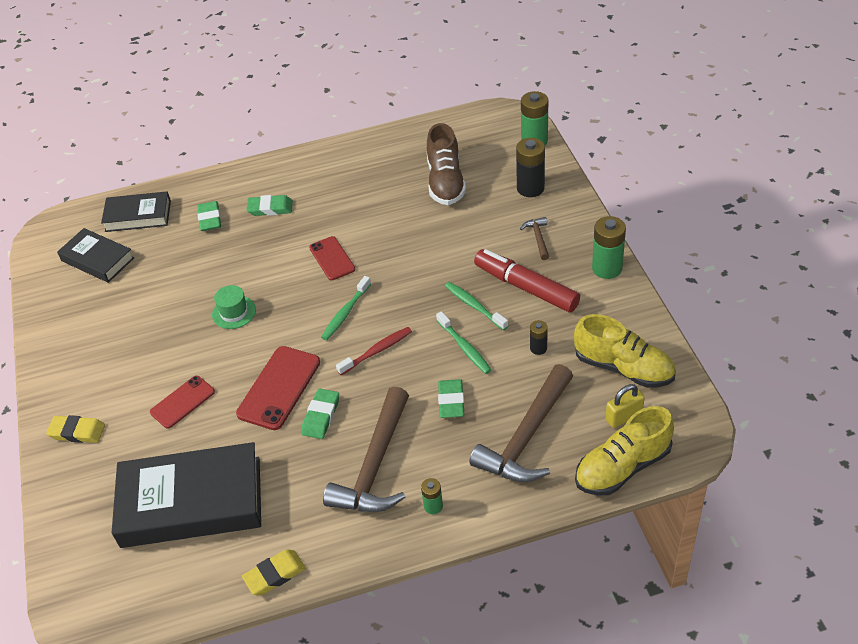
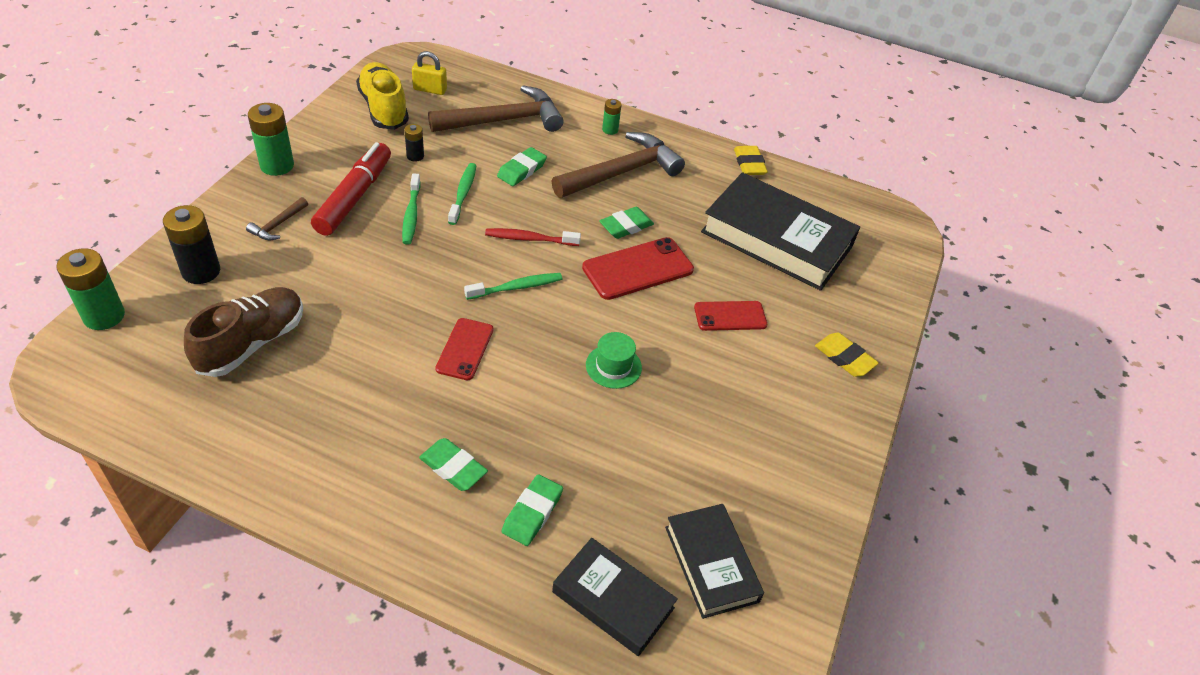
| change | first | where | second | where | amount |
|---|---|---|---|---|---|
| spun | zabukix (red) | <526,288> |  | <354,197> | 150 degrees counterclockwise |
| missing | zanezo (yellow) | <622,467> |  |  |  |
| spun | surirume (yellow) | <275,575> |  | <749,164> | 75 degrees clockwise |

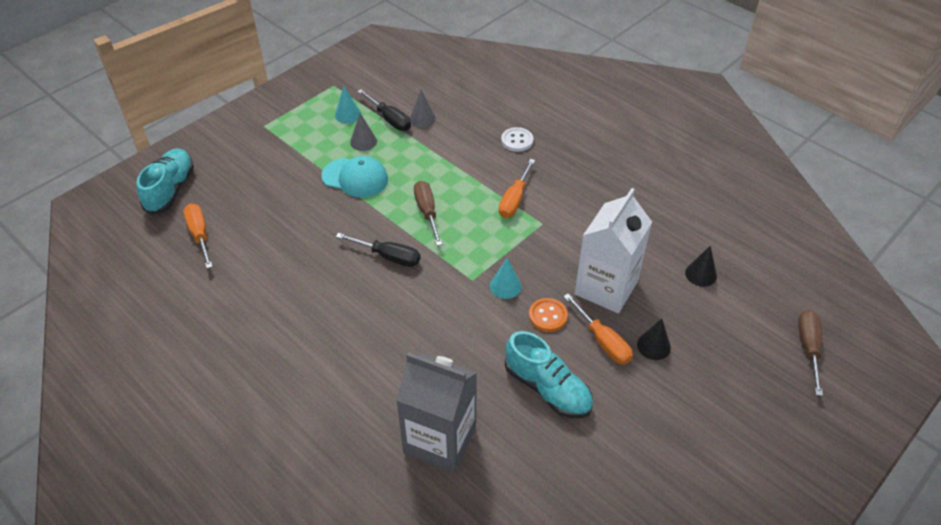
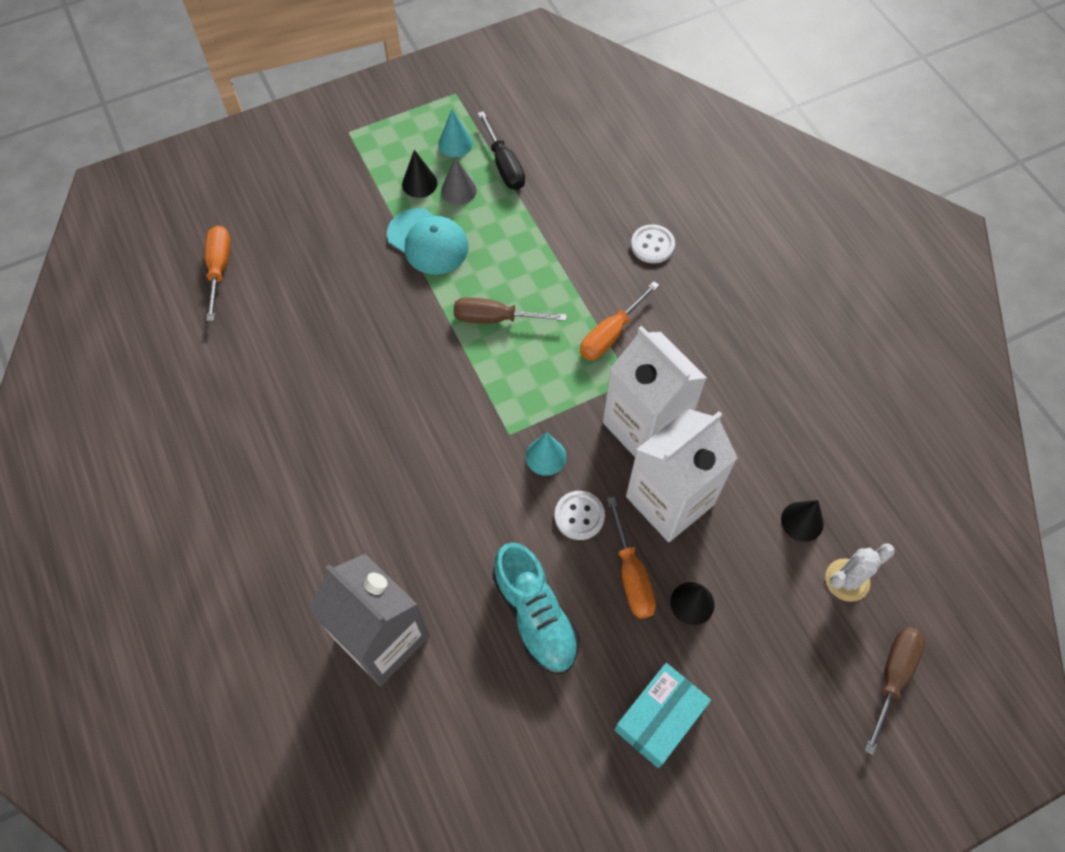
| change | first | where | second | where | amount |
|---|---|---|---|---|---|
| missing | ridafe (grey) | <422,118> |  |  |  |
| missing | zanezo (turquoise) | <170,190> |  |  |  |
| spun | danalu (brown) | <427,212> |  | <495,318> | 90 degrees counterclockwise |
| missing | danalu (black) | <389,257> |  |  |  |
| colour | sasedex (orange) | <548,316> | sasedex (white) | <579,516> |  |
| appeared |  |  | ridafe (black) | <419,183> |  |
| appeared |  |  | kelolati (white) | <645,426> |  |
| appeared |  |  | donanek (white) | <847,580> |  |
| appeared |  |  | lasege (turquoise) | <659,718> |  |

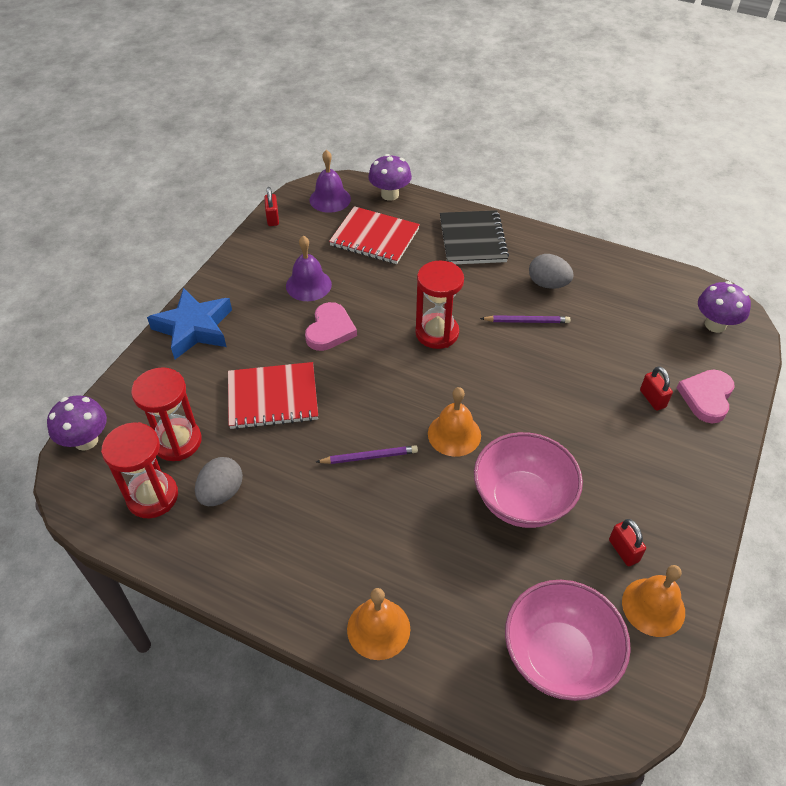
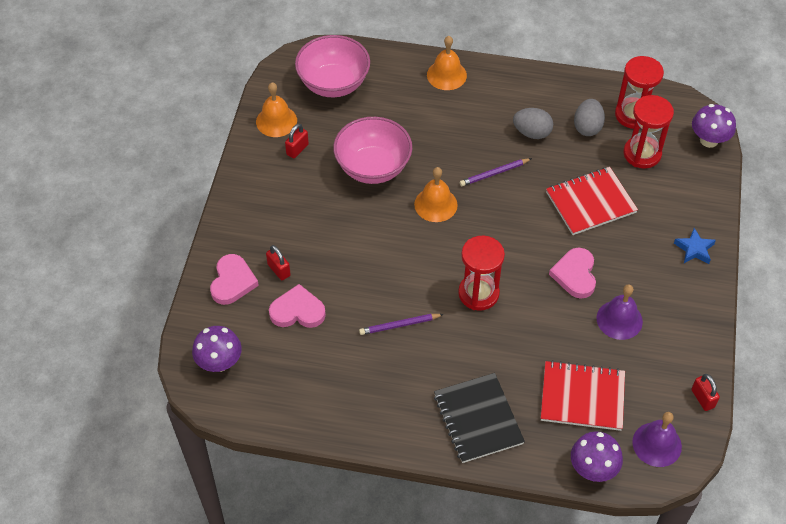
| change | first | where | second | where | amount |
|---|---|---|---|---|---|
| relocated | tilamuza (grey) | <548,284> |  | <532,133> |  |
| size | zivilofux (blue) | <194,328> |  | <694,249> | x0.53 |
| spun | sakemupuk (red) | <623,550> |  | <297,149> | 75 degrees clockwise |
| appeared |  |  | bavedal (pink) | <297,311> |  |

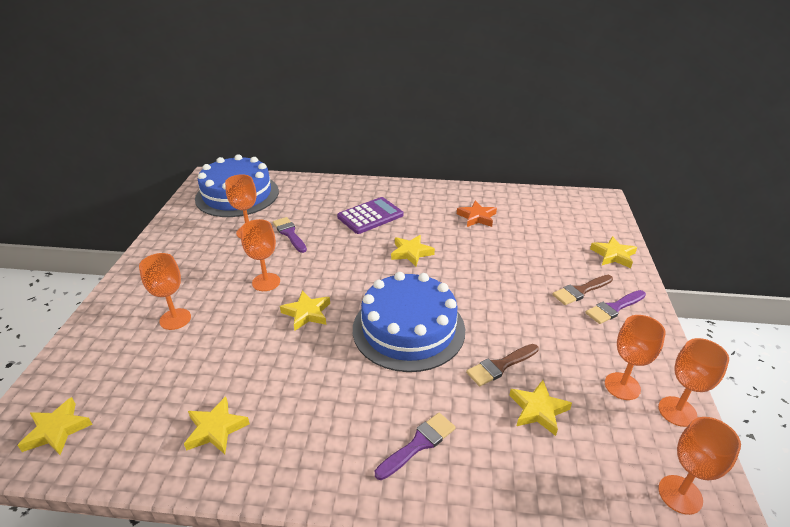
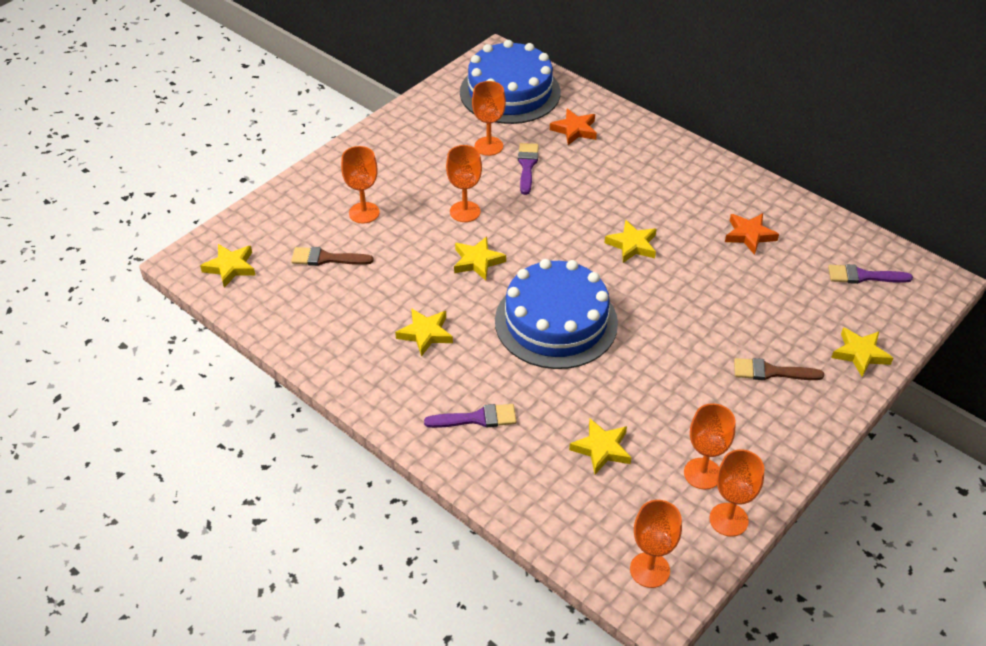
| change | first | where | second | where | amount |
|---|---|---|---|---|---|
| missing | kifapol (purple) | <370,216> |  |  |  |
| relocated | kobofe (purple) | <614,308> |  | <863,276> |  |
| relocated | kobofe (brown) | <500,366> |  | <326,258> |  |
| relocated | zivilofux (yellow) | <216,429> |  | <425,334> |  |
| appeared |  |  | zivilofux (orange) | <574,130> |  |

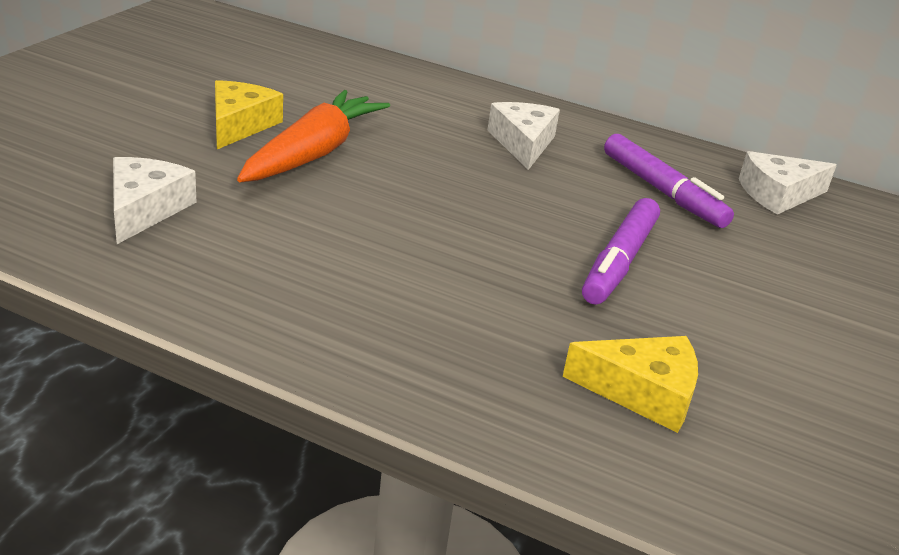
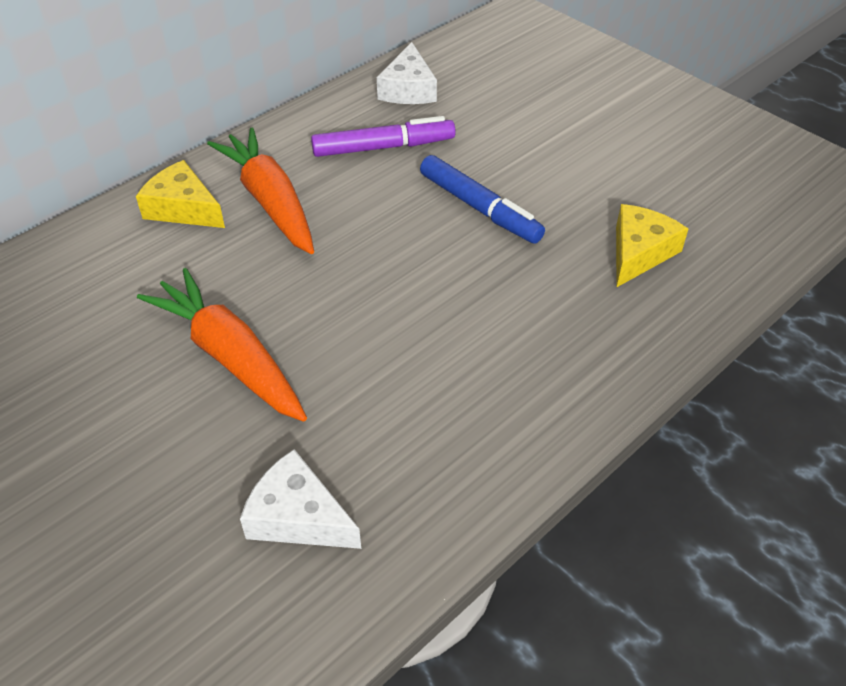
| change | first | where | second | where | amount |
|---|---|---|---|---|---|
| relocated | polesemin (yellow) | <240,125> |  | <183,208> |  |
| exchanged | polesemin (white) | <523,143> | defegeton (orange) | <270,202> |  |
| colour | zabukix (purple) | <619,261> | zabukix (blue) | <479,208> |  |

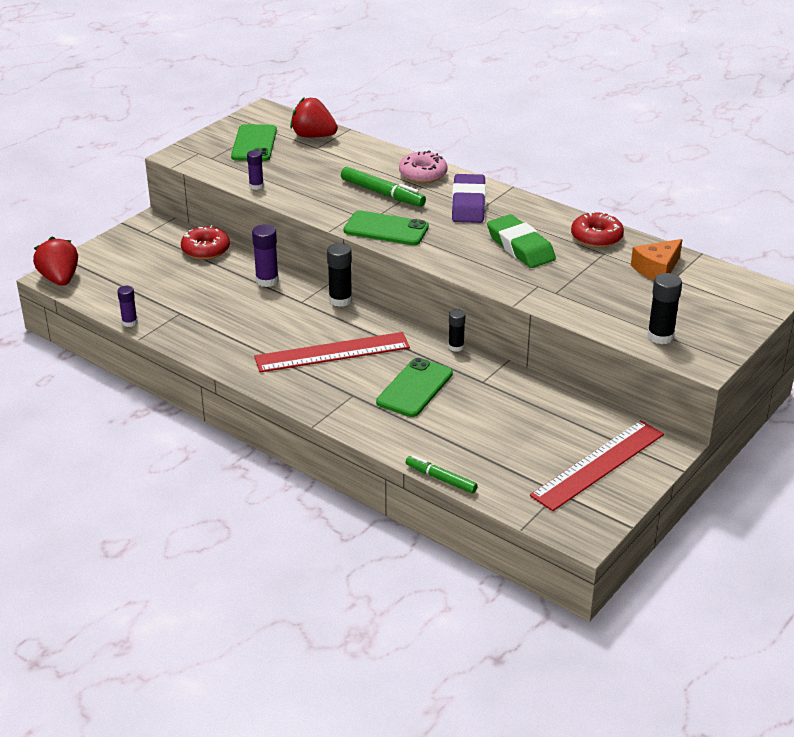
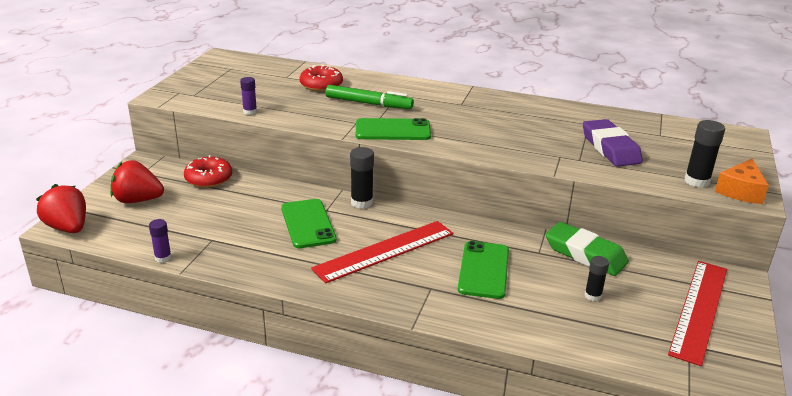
| change | first | where | second | where | amount |
|---|---|---|---|---|---|
| relocated | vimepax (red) | <313,136> |  | <138,200> |  |
| relocated | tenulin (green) | <254,143> |  | <308,224> |  |
| missing | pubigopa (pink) | <423,174> |  |  |  |
| relocated | surirume (purple) | <468,204> |  | <610,148> |  |
| relocated | pubigopa (red) | <596,237> |  | <321,85> |  |
| relocated | surirume (green) | <520,247> |  | <585,254> |  |
| missing | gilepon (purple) | <267,280> |  |  |  |
| relocated | polesemin (orange) | <657,269> |  | <740,191> |  |
| relocated | gilepon (black) | <456,347> |  | <593,296> |  |
| missing | zabukix (green) | <441,479> |  |  |  |

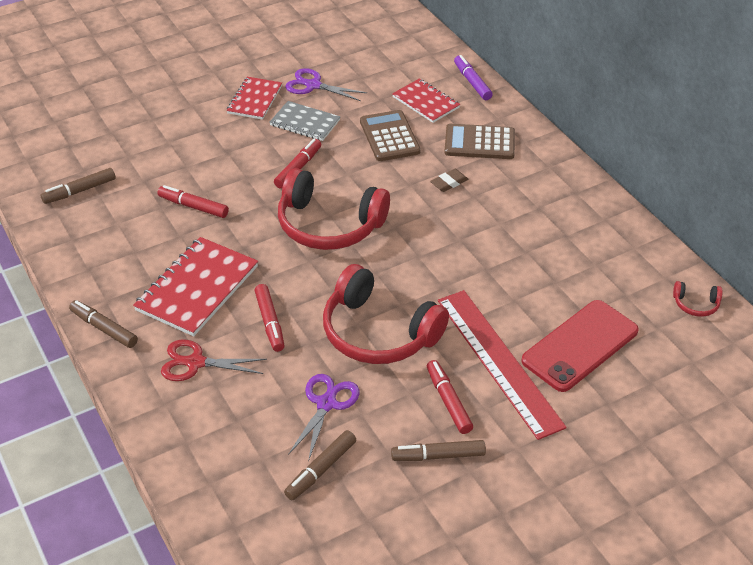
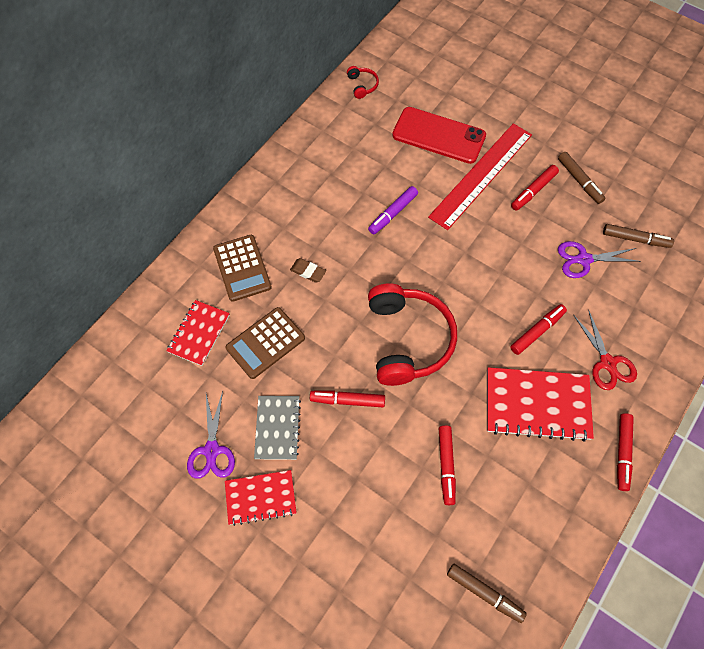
| change | first | where | second | where | amount |
|---|---|---|---|---|---|
| relocated | zabukix (purple) | <472,82> |  | <393,213> |  |
| missing | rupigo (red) | <379,332> |  |  |  |
| colour | zabukix (brown) | <104,328> | zabukix (red) | <622,453> |  |

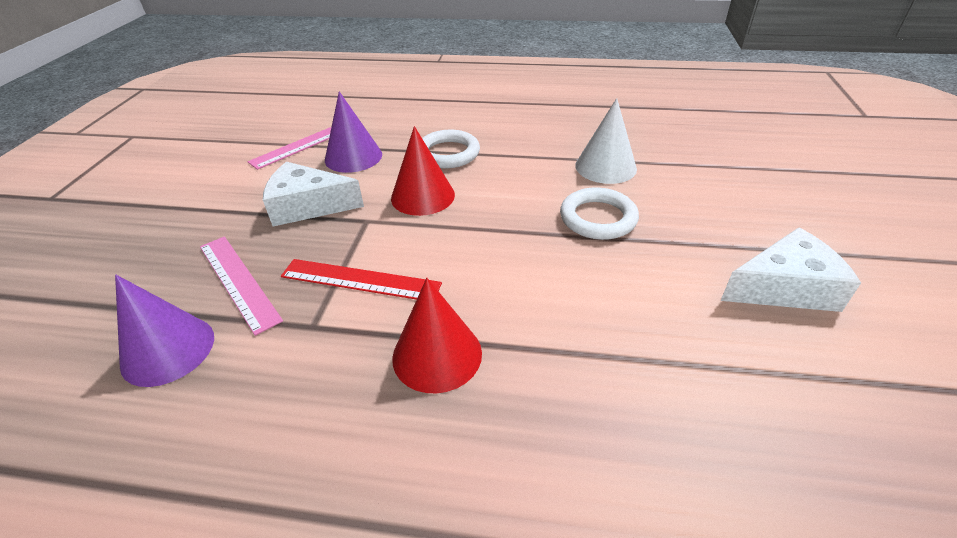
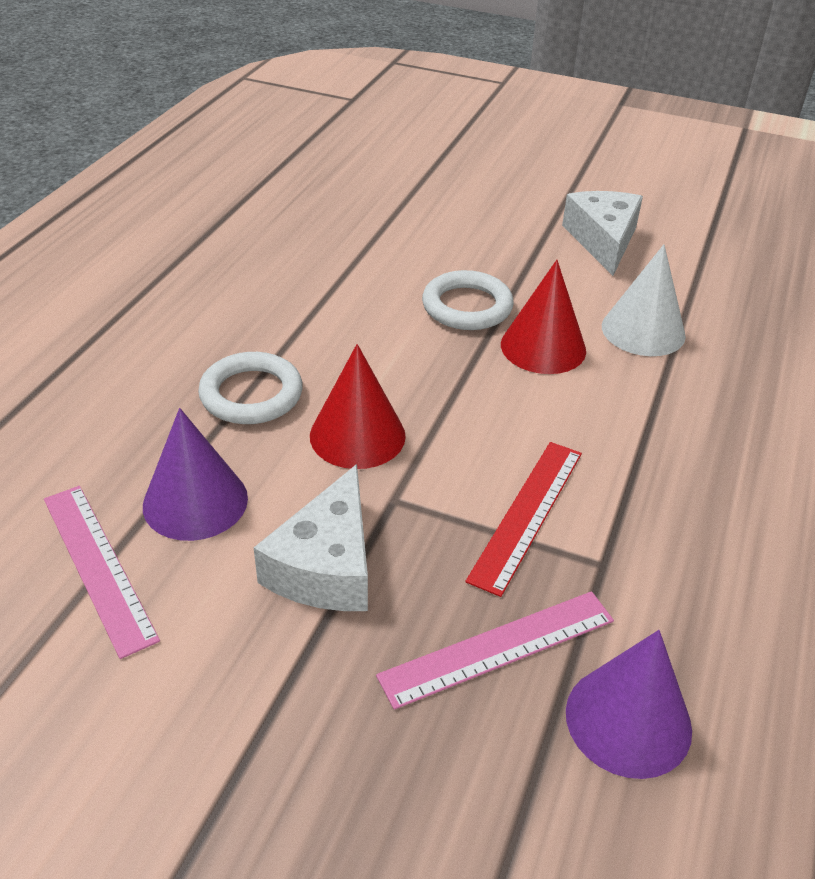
| change | first | where | second | where | amount |
|---|---|---|---|---|---|
| relocated | ridafe (white) | <605,167> |  | <643,330> |  |
| relocated | ridafe (red) | <437,355> |  | <543,347> |  |

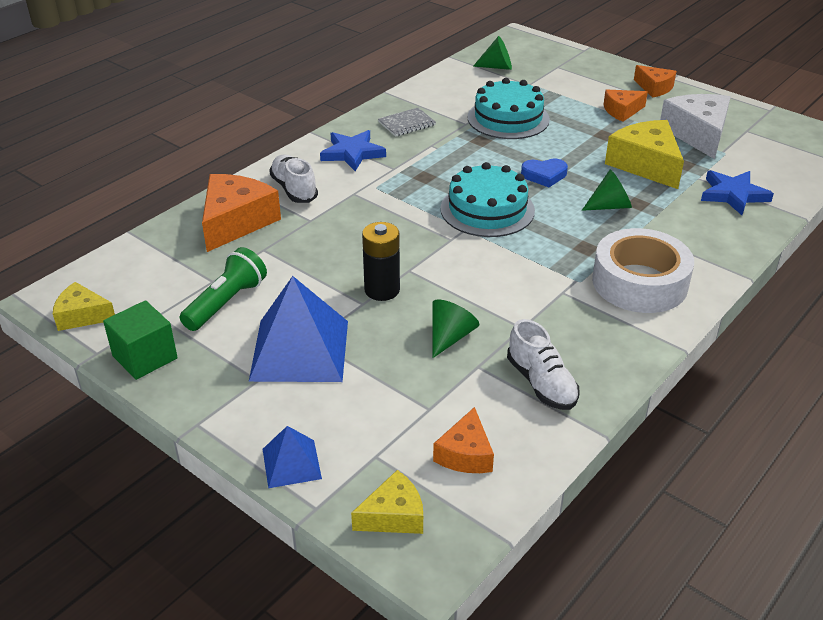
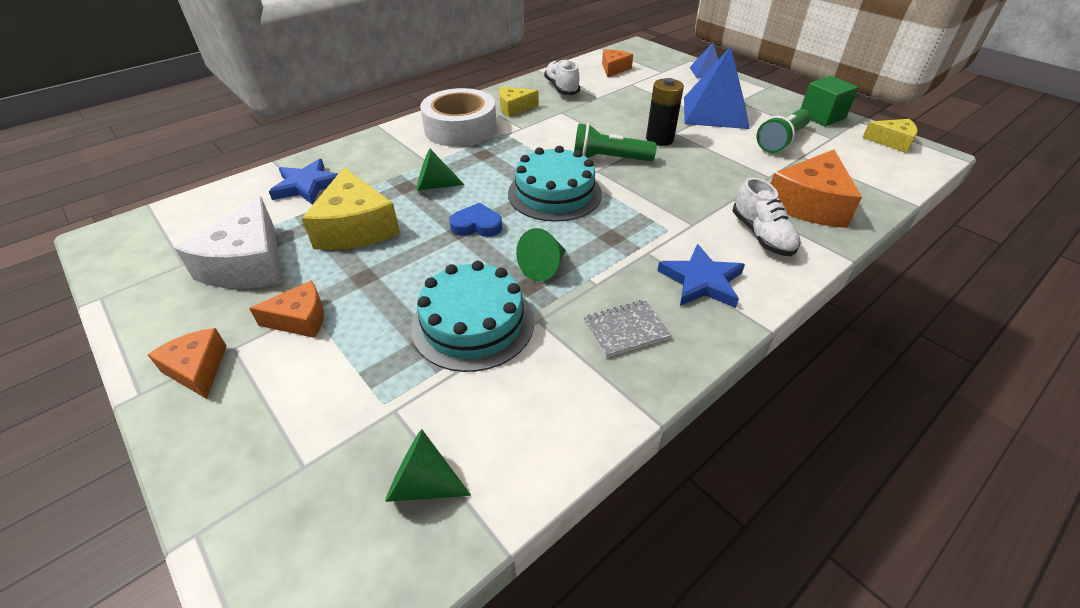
| change | first | where | second | where | amount |
|---|---|---|---|---|---|
| relocated | ridafe (green) | <450,337> |  | <544,267> |  |
| relocated | polesemin (yellow) | <394,515> |  | <514,108> |  |
| appeared |  |  | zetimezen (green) | <608,159> |  |

